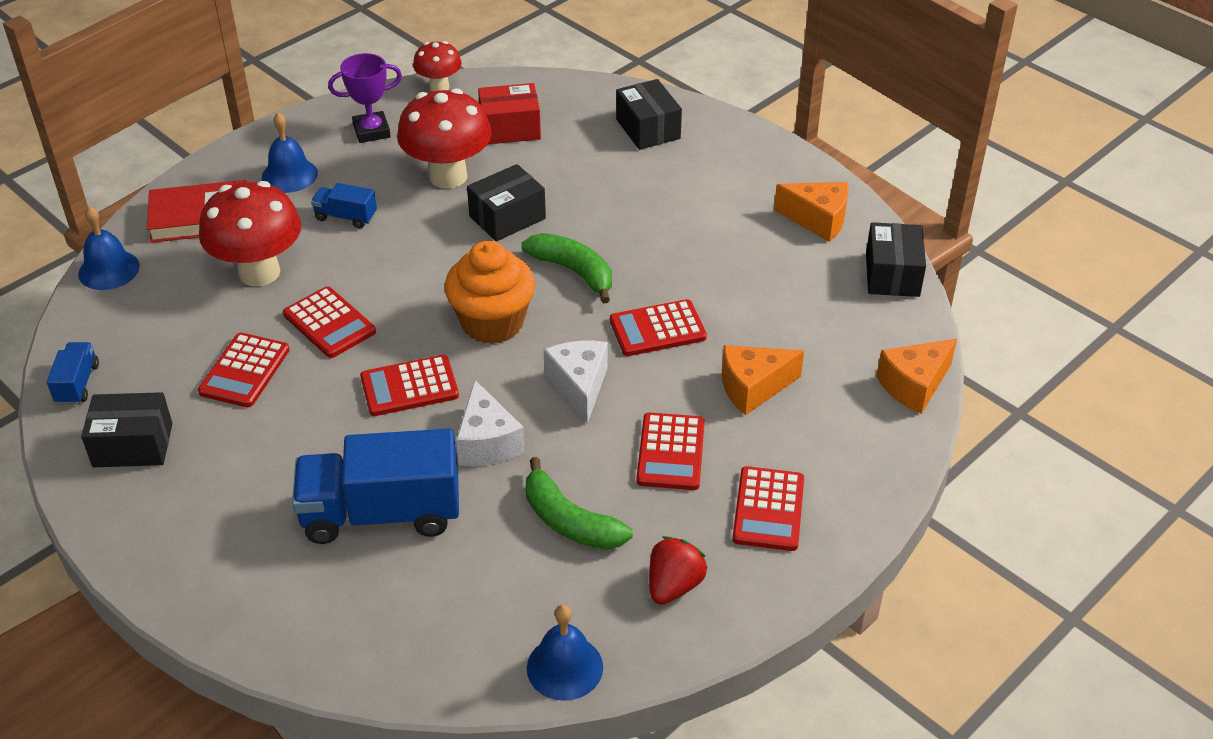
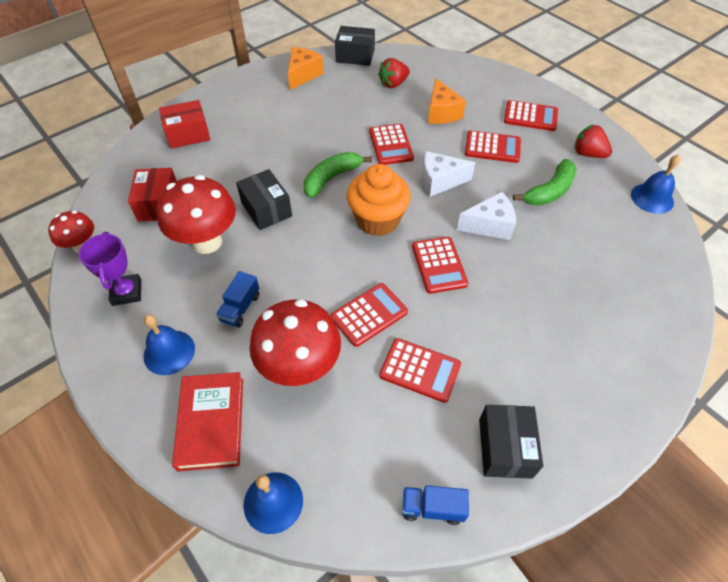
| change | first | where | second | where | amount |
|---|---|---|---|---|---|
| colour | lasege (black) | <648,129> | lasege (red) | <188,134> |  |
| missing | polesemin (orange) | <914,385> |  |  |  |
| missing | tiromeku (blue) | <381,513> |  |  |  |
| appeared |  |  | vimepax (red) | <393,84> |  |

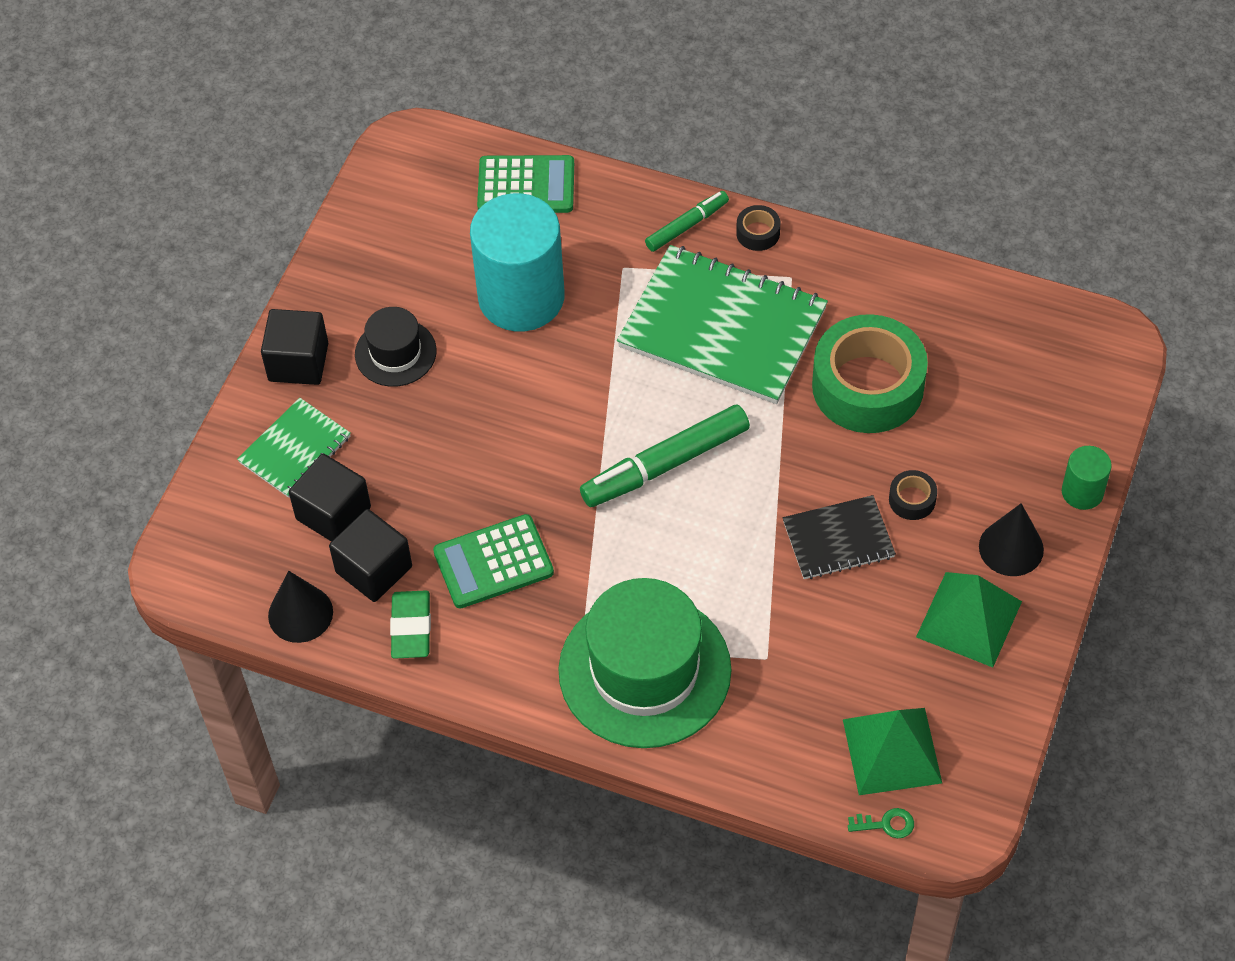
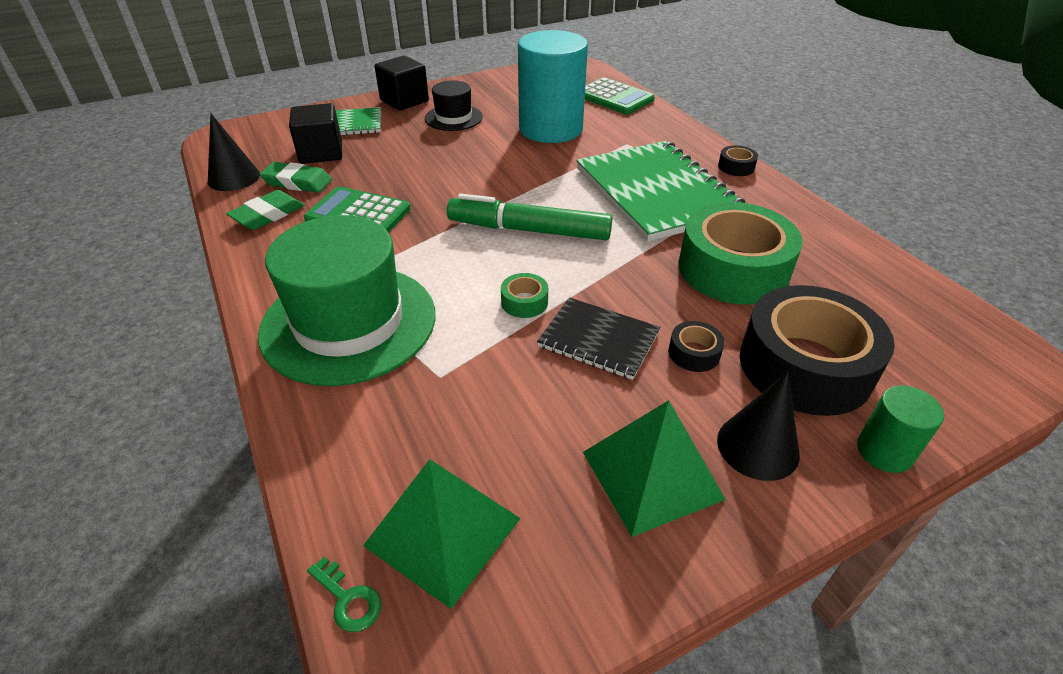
| change | first | where | second | where | amount |
|---|---|---|---|---|---|
| missing | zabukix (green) | <687,226> |  |  |  |
| exchanged | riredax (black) | <374,569> | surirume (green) | <297,182> |  |
| appeared |  |  | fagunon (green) | <524,302> |  |
| appeared |  |  | fagunon (black) | <805,366> |  |

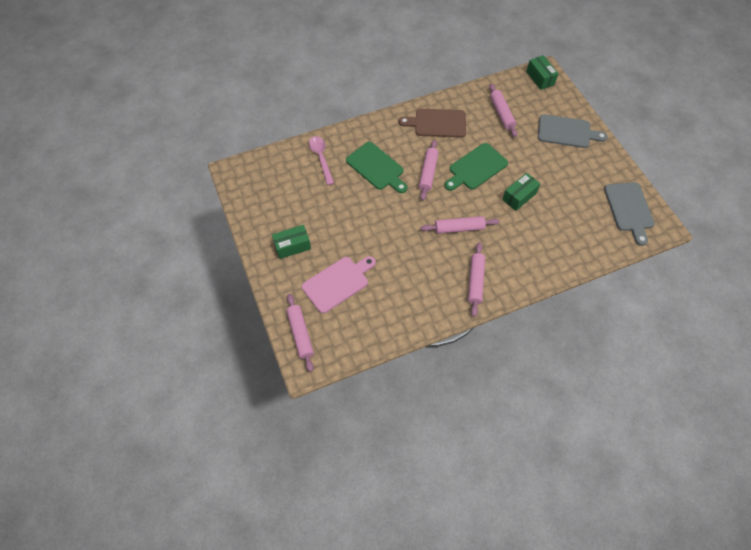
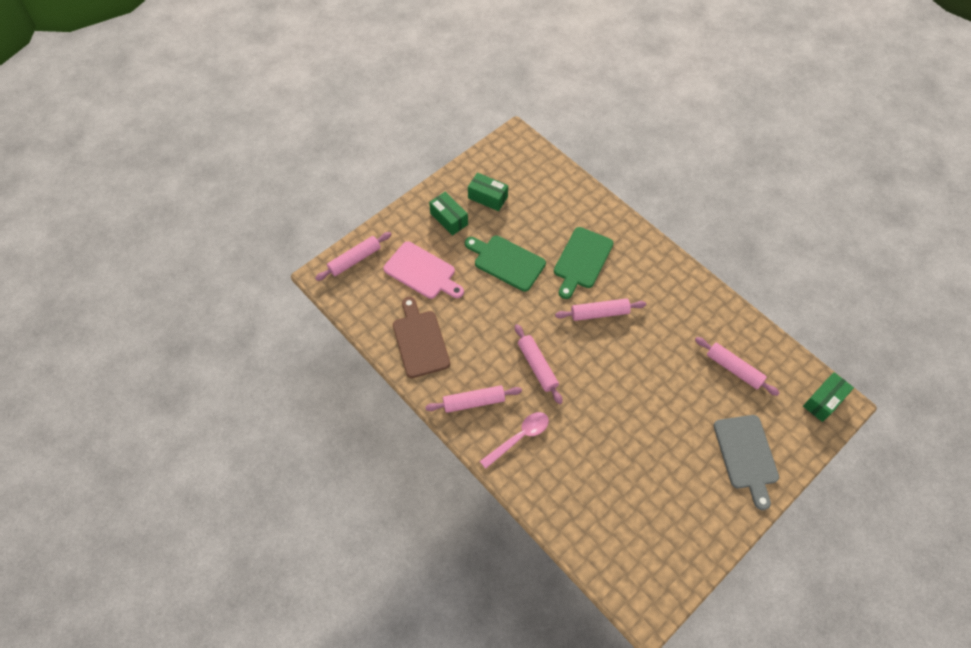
| change | first | where | second | where | amount |
|---|---|---|---|---|---|
| spun | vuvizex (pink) | <501,113> |  | <733,369> | 75 degrees clockwise |
| relocated | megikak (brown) | <437,123> |  | <420,340> |  |
| relocated | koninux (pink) | <321,158> |  | <519,437> |  |
| relocated | megikak (green) | <476,168> |  | <506,262> |  |
| relocated | lasege (green) | <519,196> |  | <487,197> |  |
| missing | megikak (grey) | <629,209> |  |  |  |

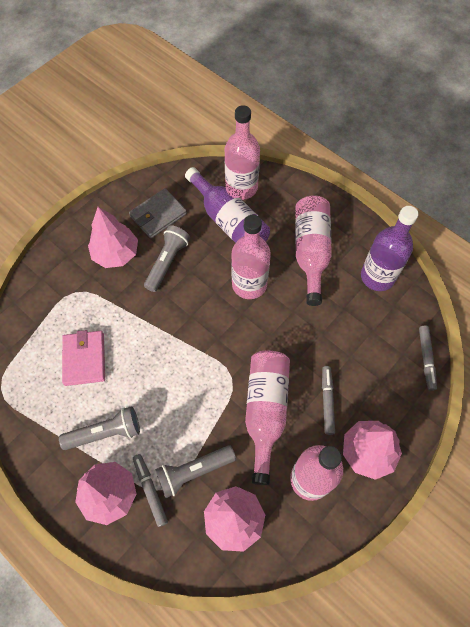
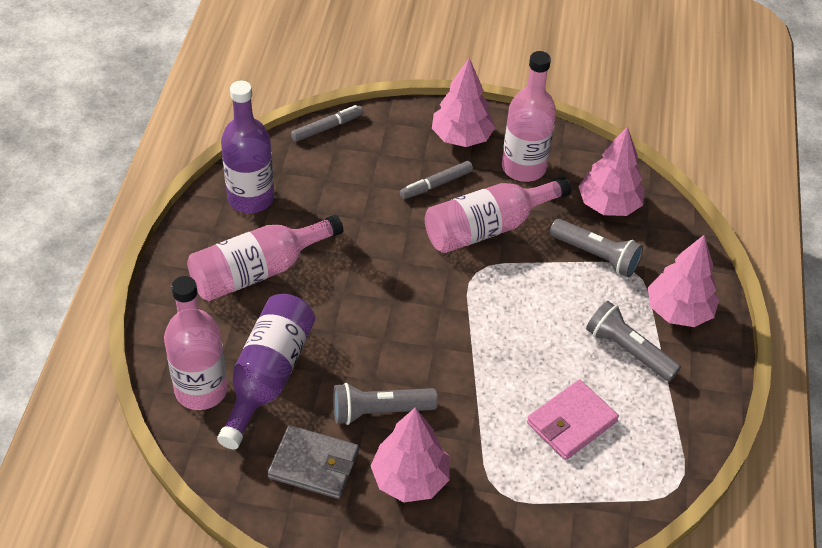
| change | first | where | second | where | amount |
|---|---|---|---|---|---|
| missing | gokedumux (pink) | <249,284> |  |  |  |
| missing | zabukix (grey) | <150,490> |  |  |  |

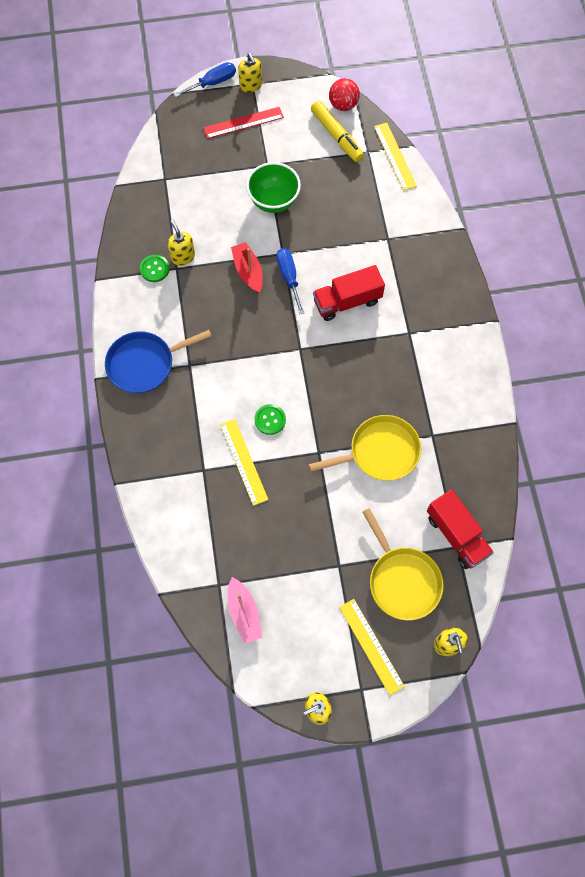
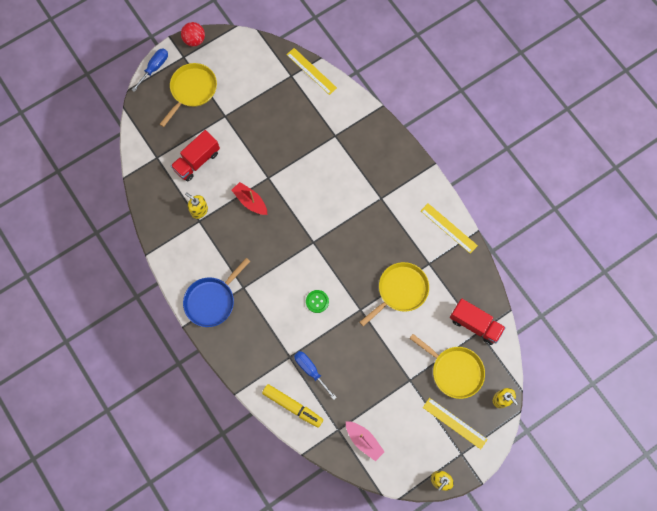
| change | first | where | second | where | amount |
|---|---|---|---|---|---|
| missing | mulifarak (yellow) | <251,85> |  |  |  |
| relocated | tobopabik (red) | <343,105> |  | <194,40> |  |
| relocated | zabukix (yellow) | <336,136> |  | <292,406> |  |
| exchanged | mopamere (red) | <243,123> | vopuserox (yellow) | <192,90> |  |
| missing | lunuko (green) | <273,201> |  |  |  |
| relocated | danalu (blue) | <289,277> |  | <310,370> |  |
| missing | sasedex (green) | <154,269> |  |  |  |
| relocated | tiromeku (red) | <347,301> |  | <197,161> |  |
| relocated | mopamere (yellow) | <243,461> |  | <448,228> |  |

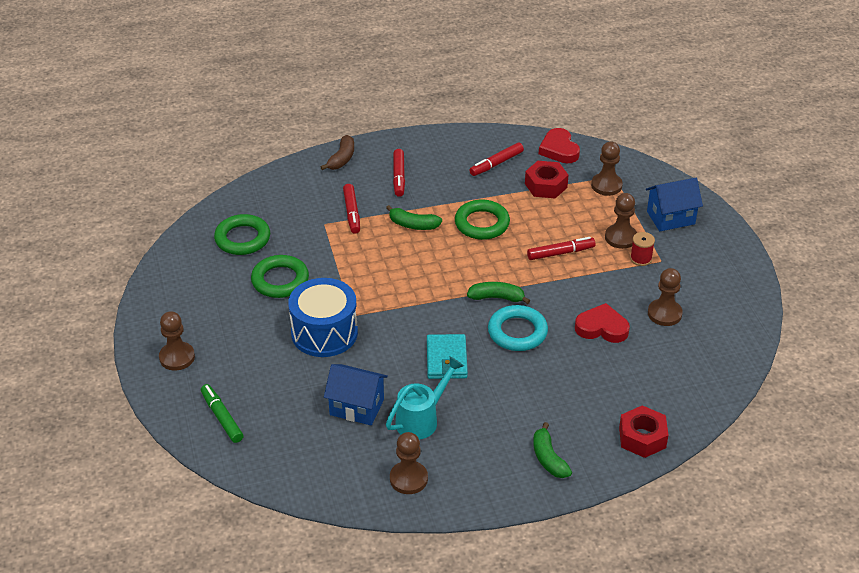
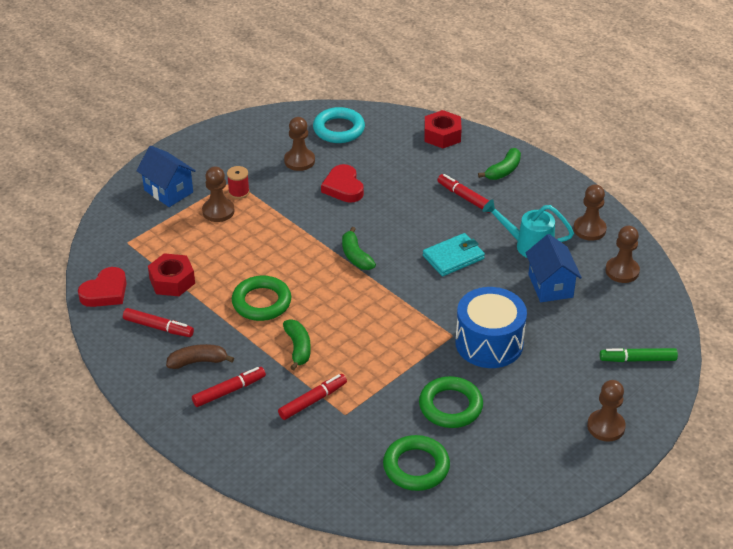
| change | first | where | second | where | amount |
|---|---|---|---|---|---|
| relocated | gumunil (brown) | <342,159> |  | <198,362> |  |
| relocated | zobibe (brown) | <606,185> |  | <622,271> |  |
| relocated | zabukix (red) | <560,253> |  | <465,197> |  |
| relocated | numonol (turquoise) | <517,332> |  | <339,129> |  |
| spun | zabukix (green) | <222,417> |  | <638,359> | 60 degrees clockwise |

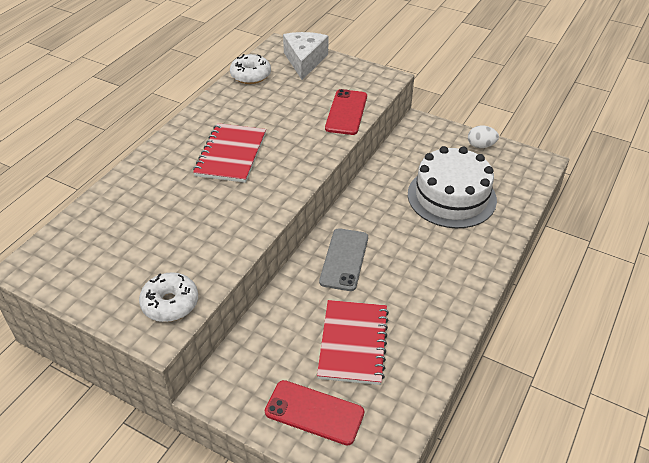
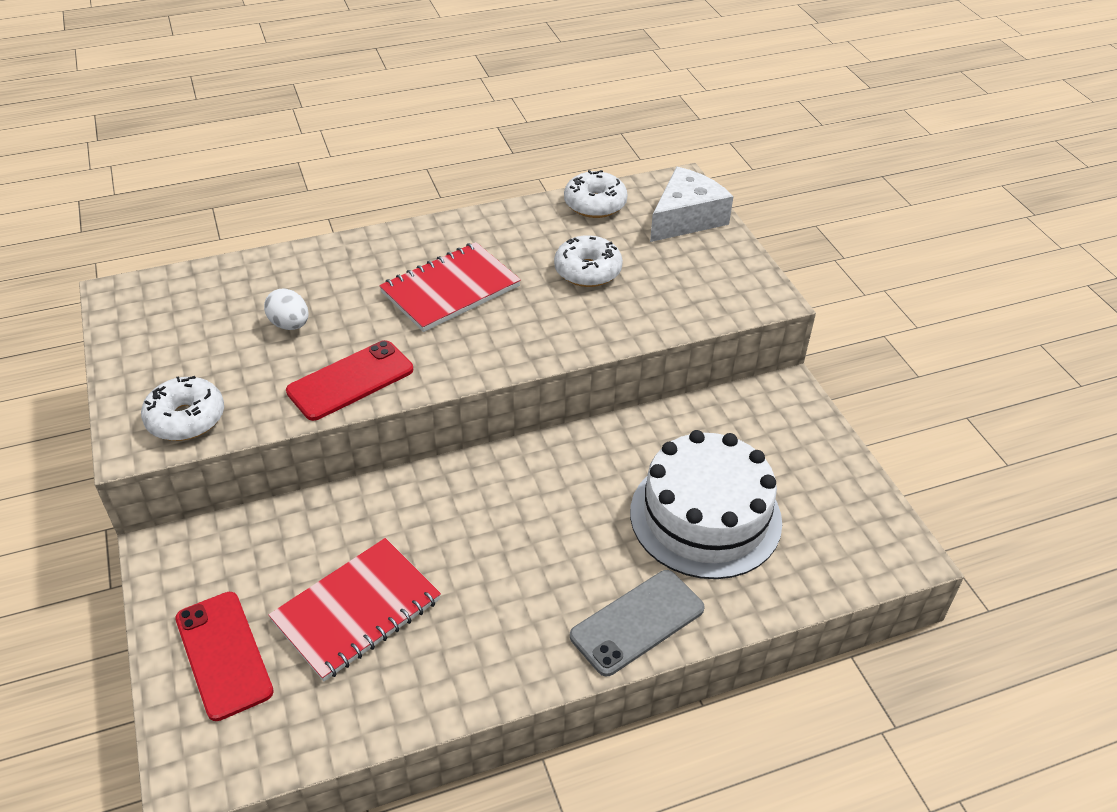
| change | first | where | second | where | amount |
|---|---|---|---|---|---|
| relocated | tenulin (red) | <346,112> |  | <350,380> |  |
| relocated | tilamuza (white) | <481,146> |  | <290,325> |  |
| relocated | tenulin (grey) | <344,259> |  | <637,622> |  |
| appeared |  |  | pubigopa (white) | <587,271> |  |

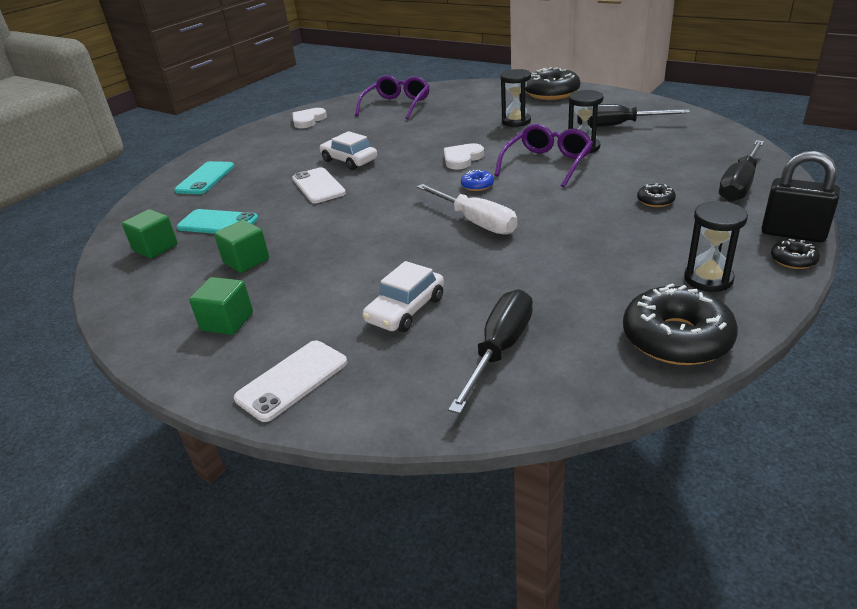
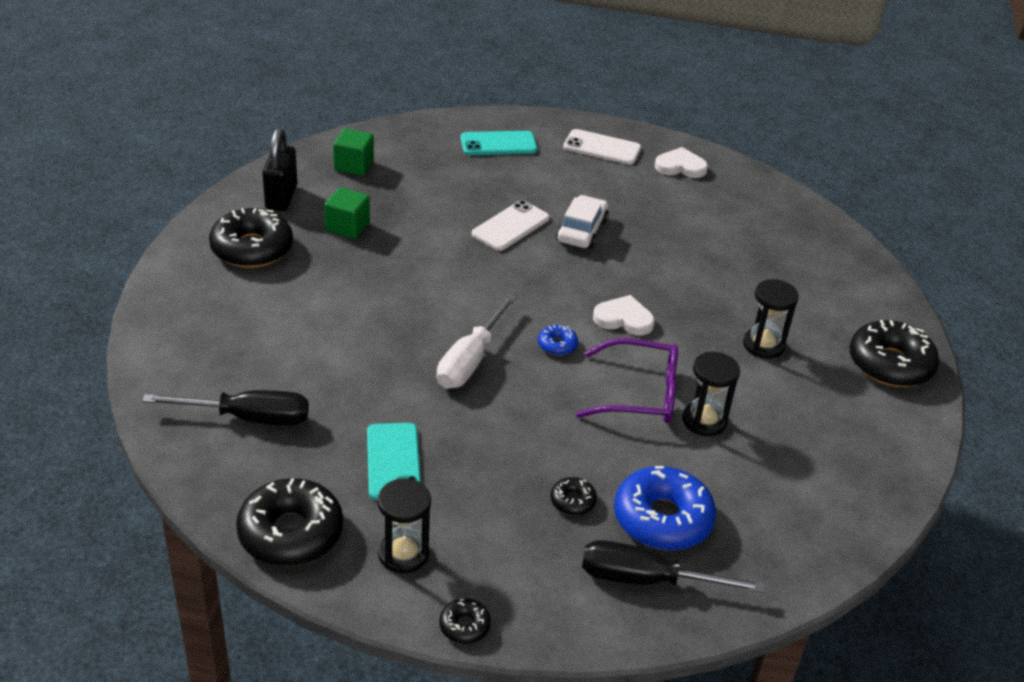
| change | first | where | second | where | amount |
|---|---|---|---|---|---|
| missing | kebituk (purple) | <396,105> |  |  |  |
| missing | danalu (black) | <617,126> |  |  |  |
| relocated | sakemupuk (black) | <793,233> |  | <281,197> |  |
| relocated | tenulin (turquoise) | <218,223> |  | <393,461> |  |
| missing | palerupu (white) | <406,310> |  |  |  |
| exchanged | riredax (green) | <227,322> | pubigopa (black) | <252,248> |  |
| relocated | tenulin (white) | <292,380> |  | <602,148> |  |
| appeared |  |  | pubigopa (blue) | <662,519> |  |

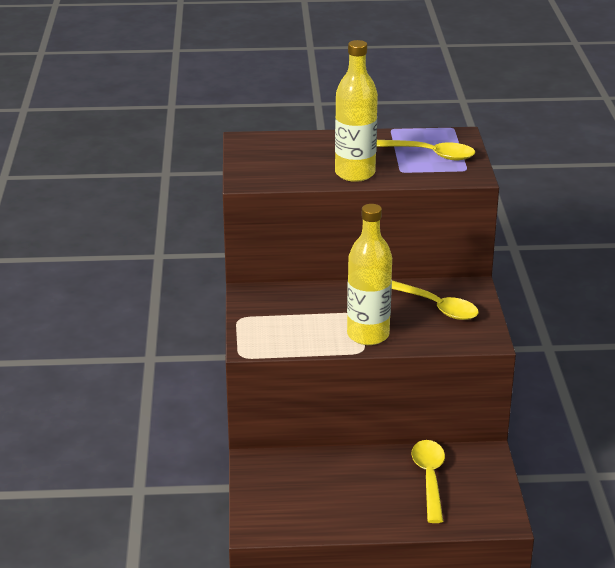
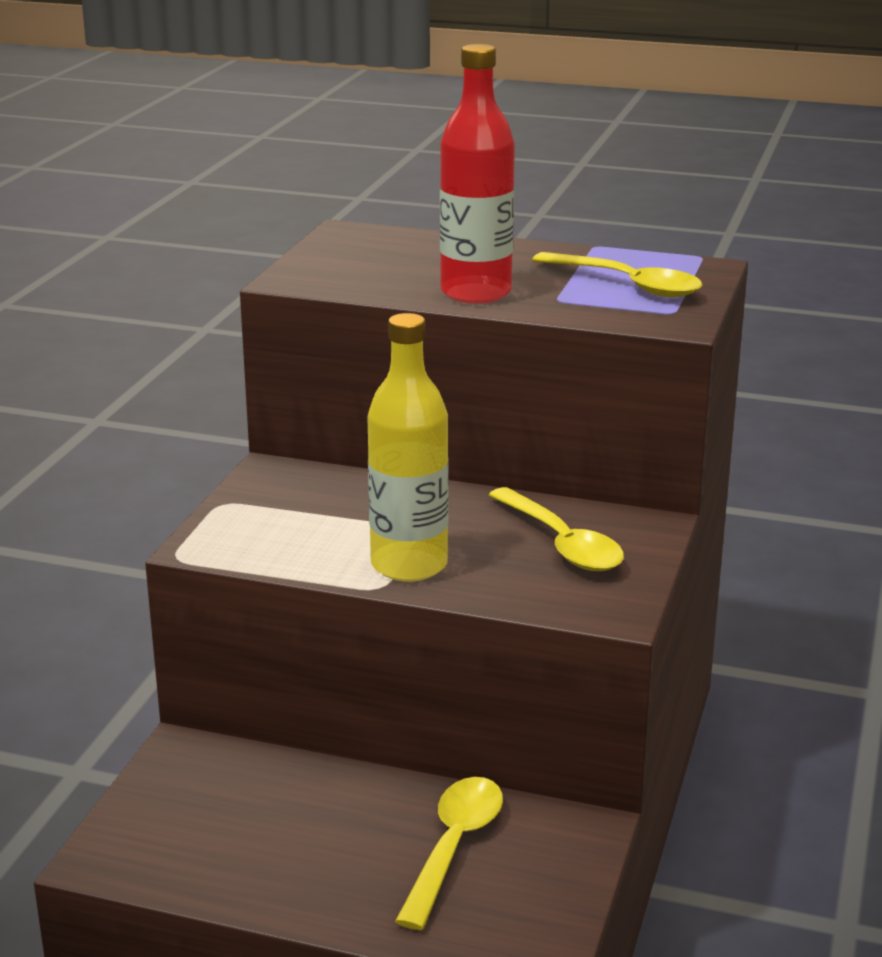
| change | first | where | second | where | amount |
|---|---|---|---|---|---|
| colour | gokedumux (yellow) | <355,173> | gokedumux (red) | <476,293> |  |

